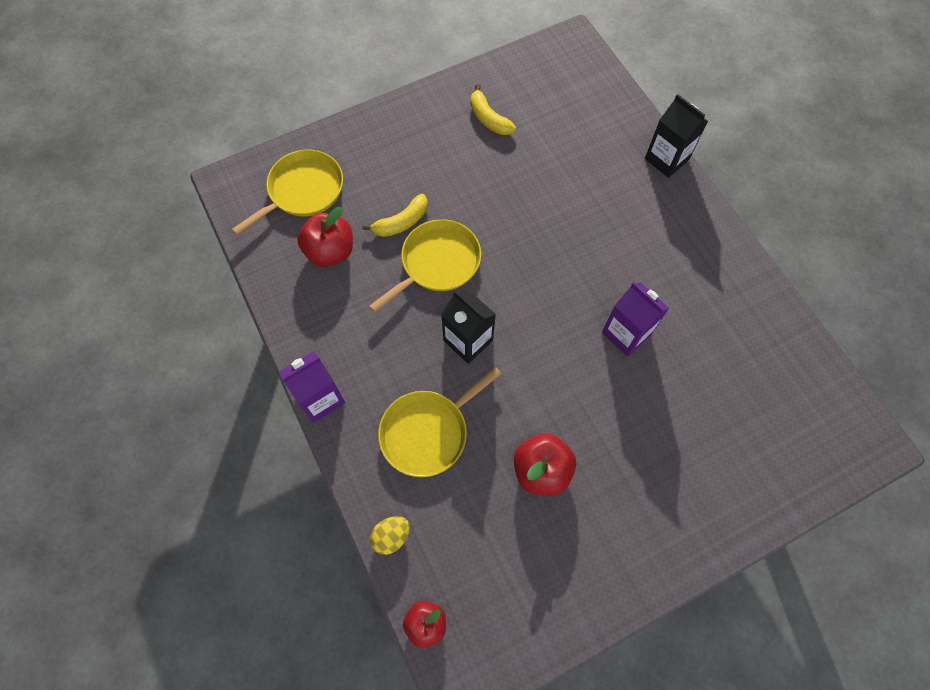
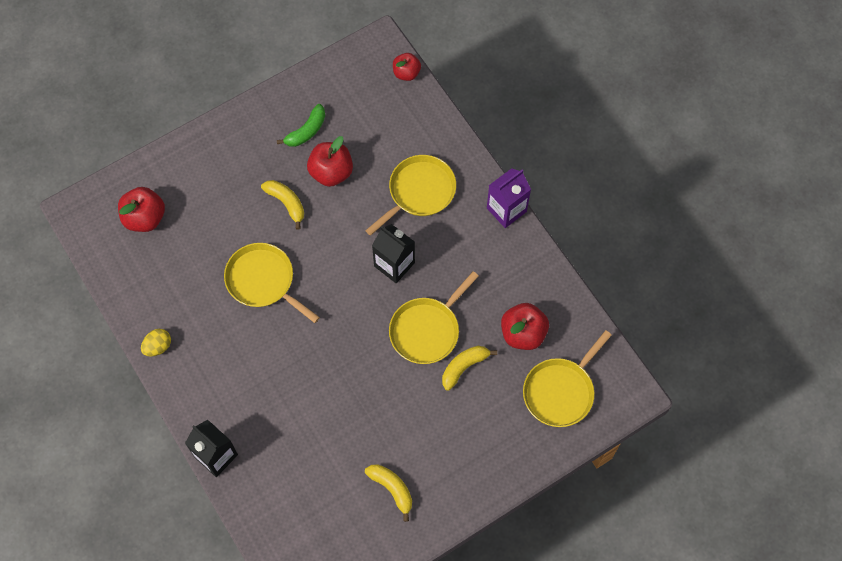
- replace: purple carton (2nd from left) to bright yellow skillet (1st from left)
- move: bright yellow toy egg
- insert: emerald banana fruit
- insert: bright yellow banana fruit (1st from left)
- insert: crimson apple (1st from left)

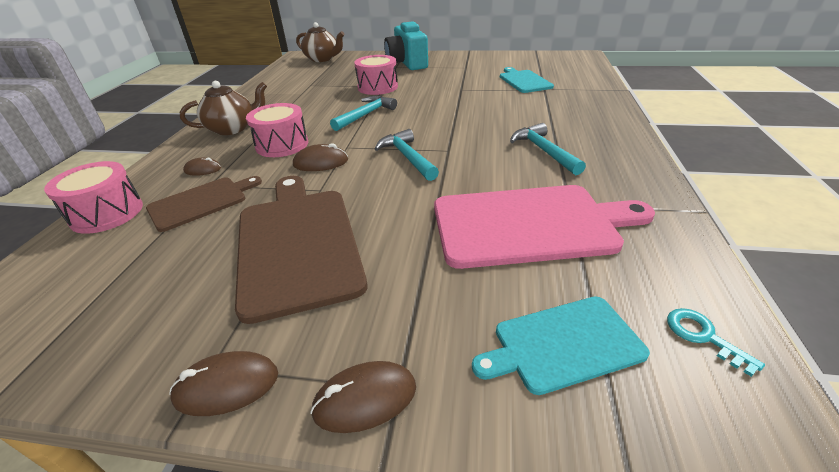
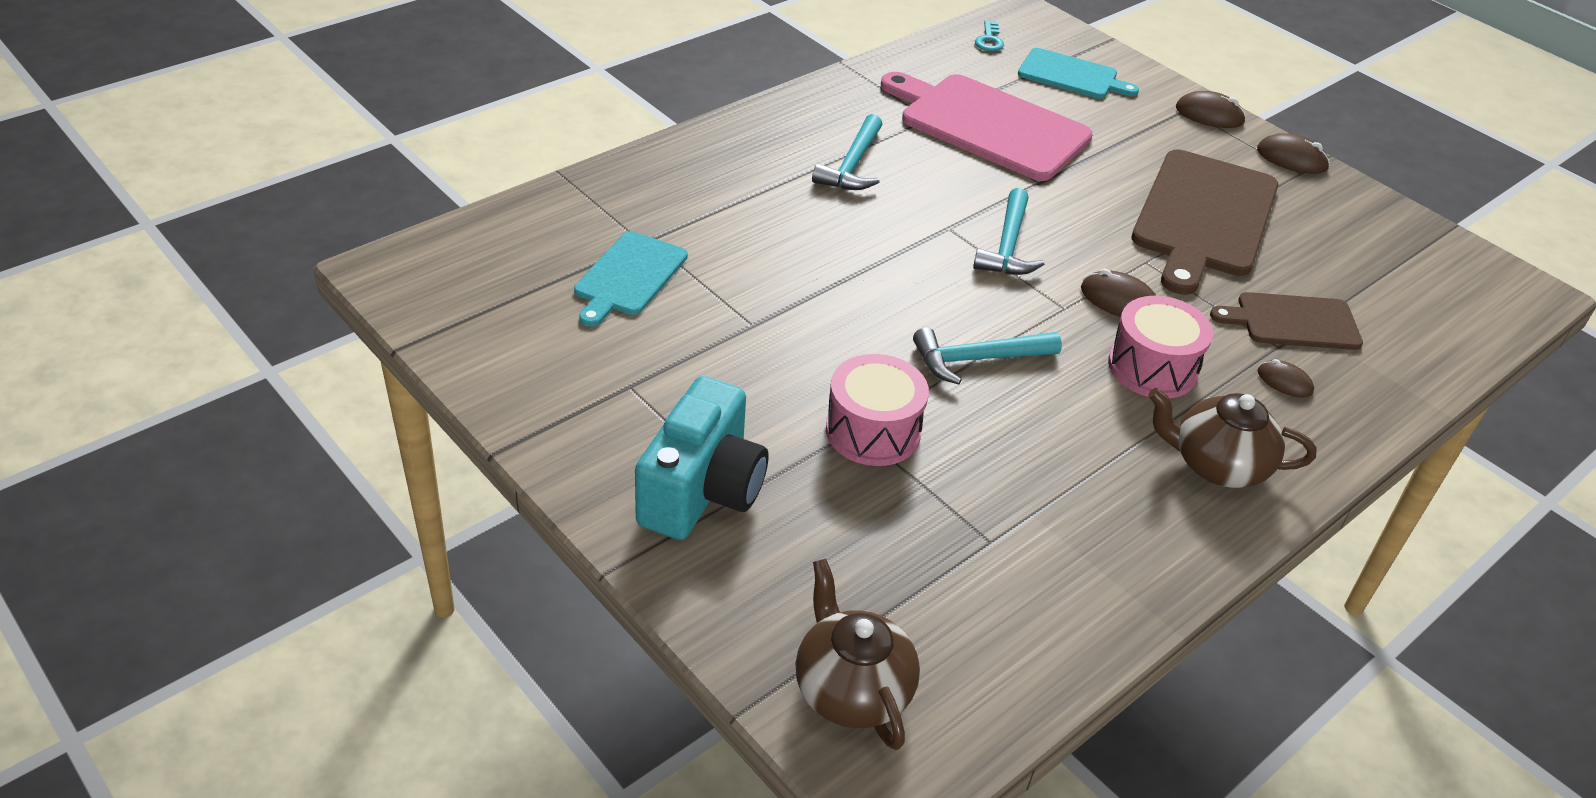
- delete: rosy drum (1st from left)

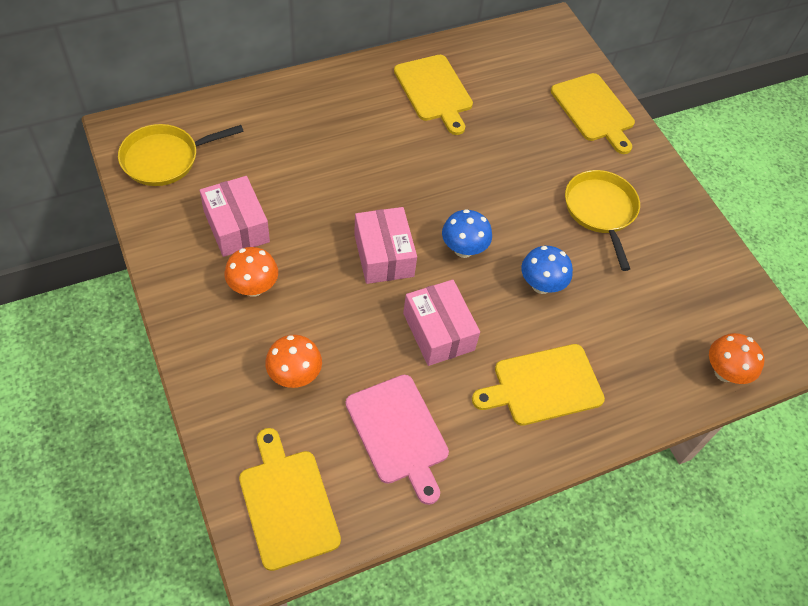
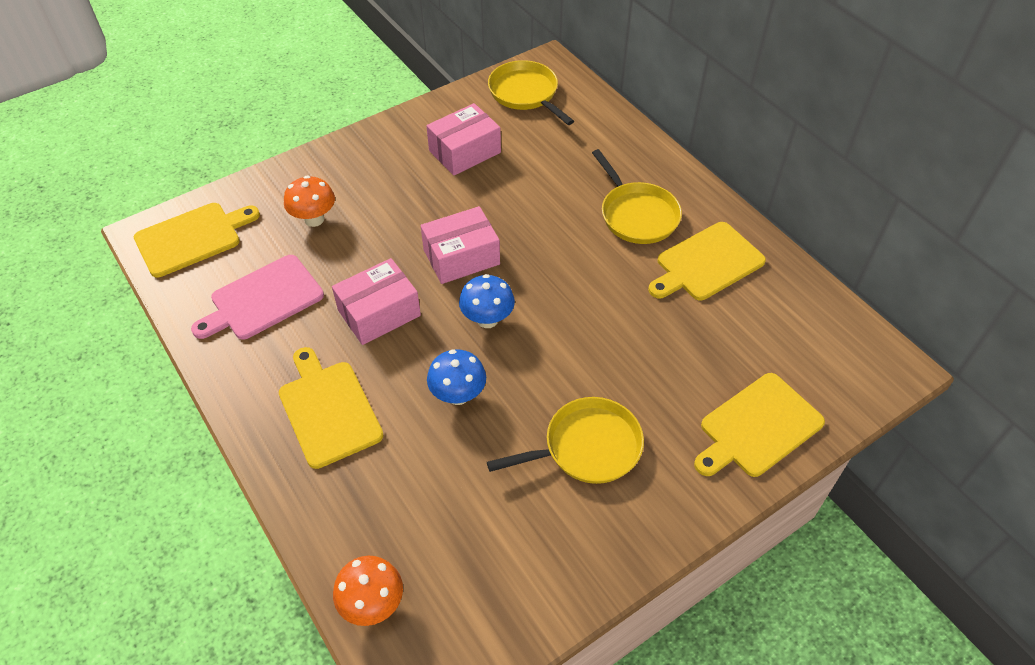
- delete: bright orange fungus (1st from left)
- insert: bright yellow skillet (3rd from left)

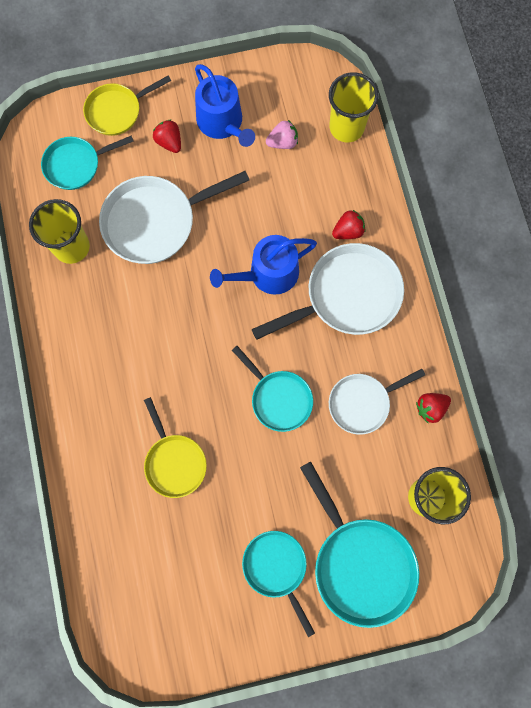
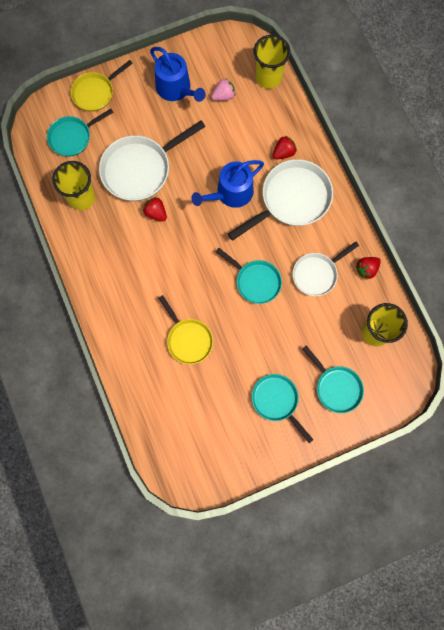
- move: crimson toy strawberry (1st from left)
- resize: aqua skillet (4th from left) x0.62

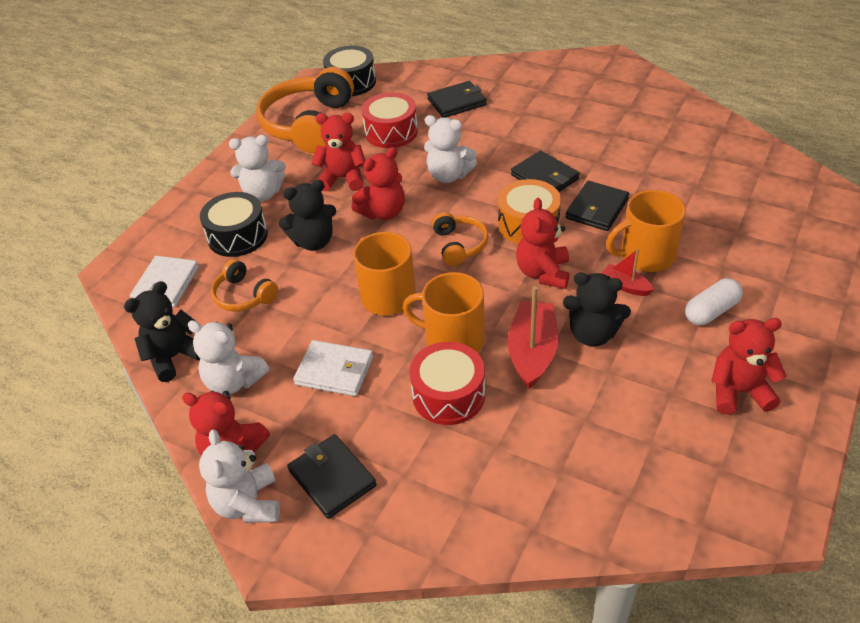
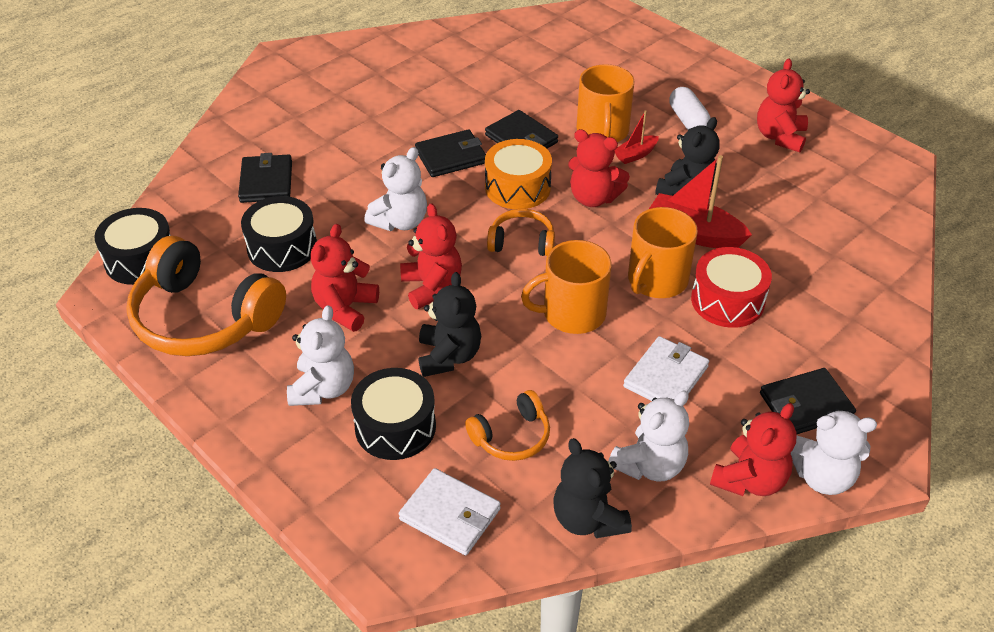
- recolor: crimson drum (1st from left) to jet-black drum (2nd from left)

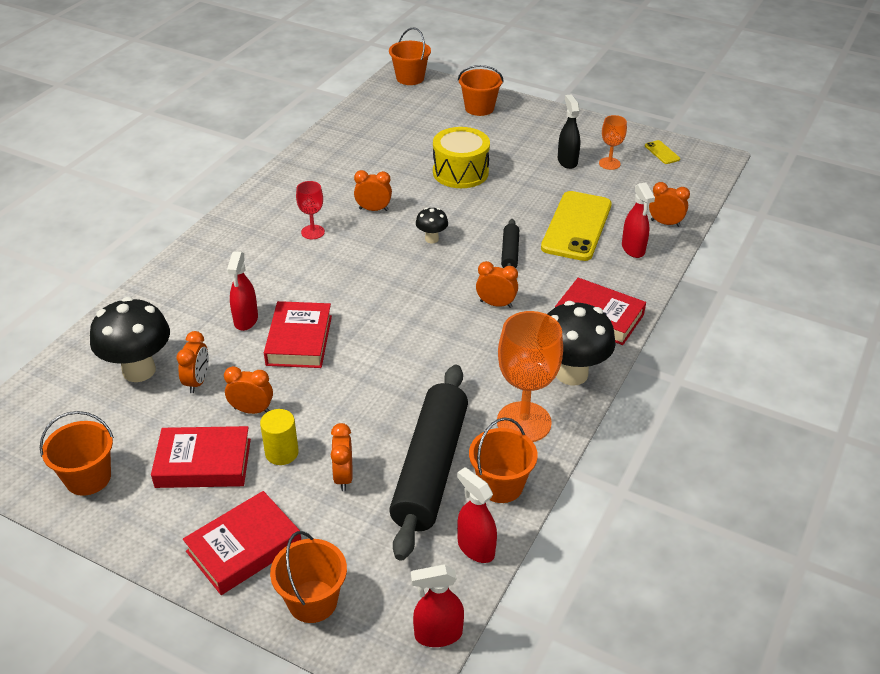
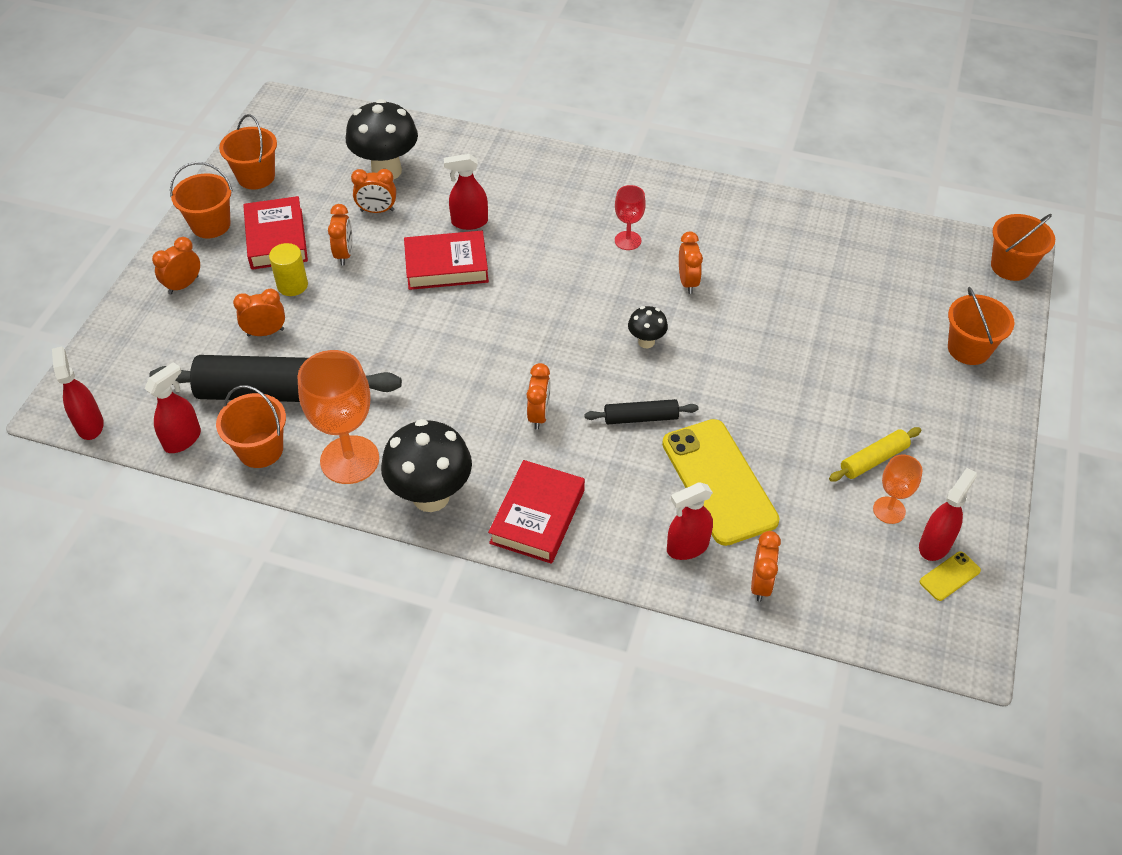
- replace: jet-black spray cleaner to bright yellow rolling pin
- delete: bright yellow drum
- rotate: bright yellow mobile phone (1st from left) 60 degrees clockwise
- replace: crimson hardcover (2nd from left) to bright orange clock (1st from left)
- move: bright orange pail (2nd from left in the first image) to bright orange pail (1st from left)
- insert: crimson spray cleaner (5th from left)

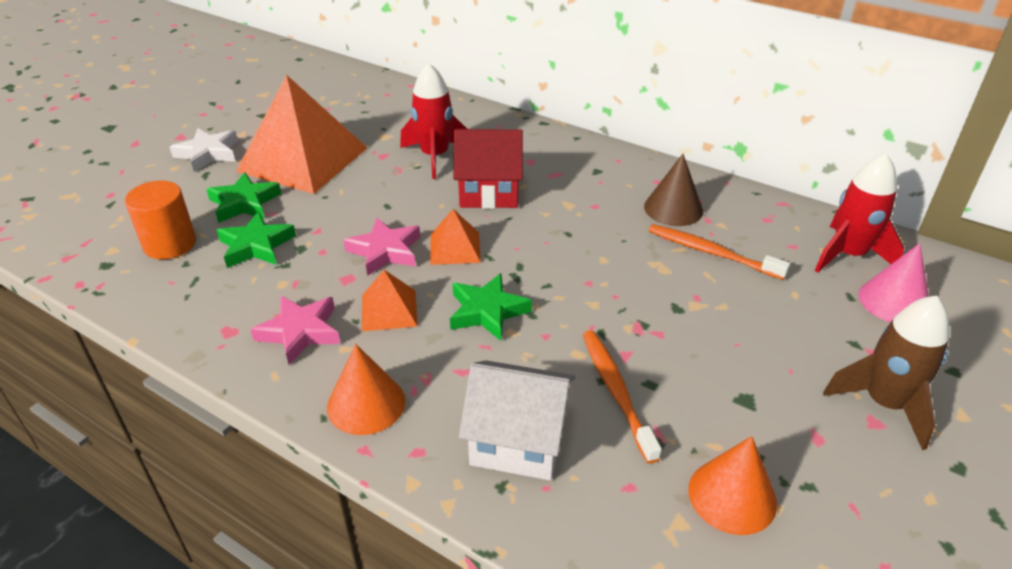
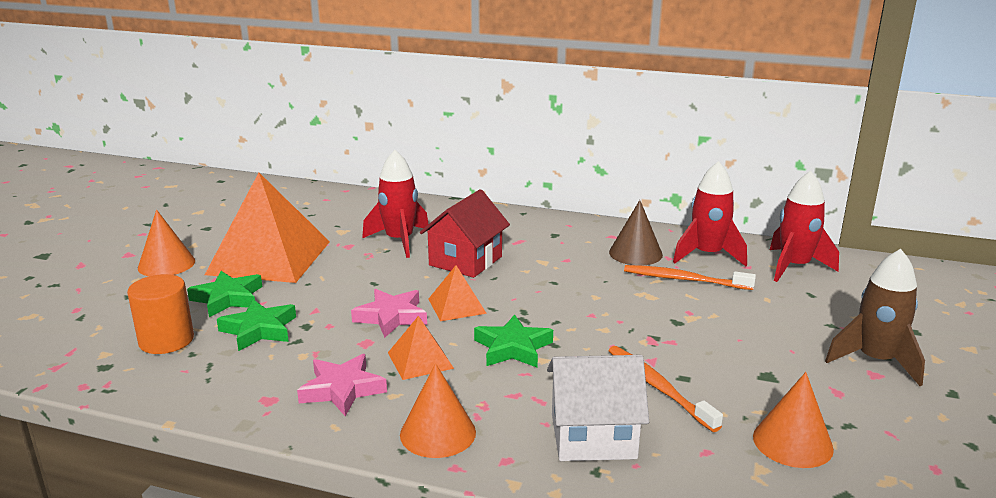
- replace: snow-white star to bright orange cone (1st from left)
- rotate: crimson toy house 45 degrees counterclockwise
- delete: rosy cone
- insert: crimson toy rocket (2nd from left)

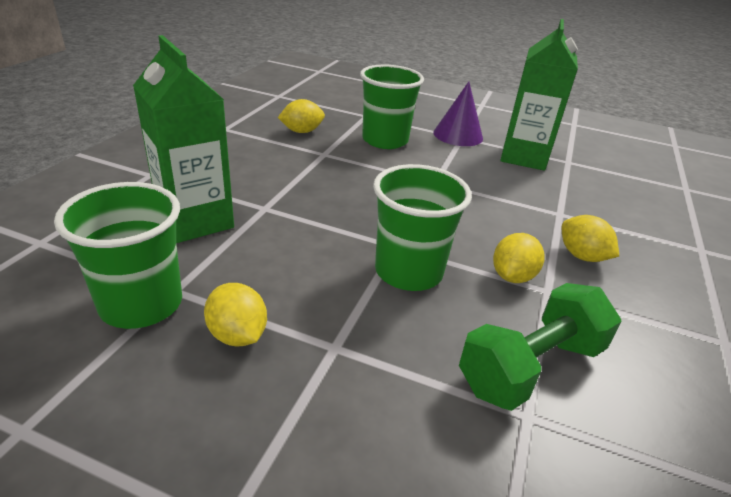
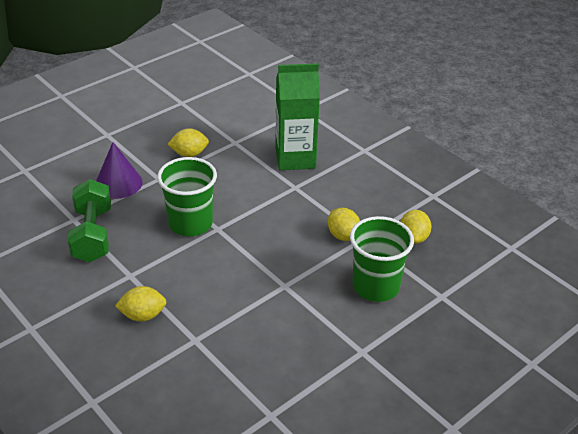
- delete: emerald carton (2nd from left)
- move: purple cone
- delete: emerald beaker (1st from left)
- move: bright yellow citrus fruit (3rd from left)

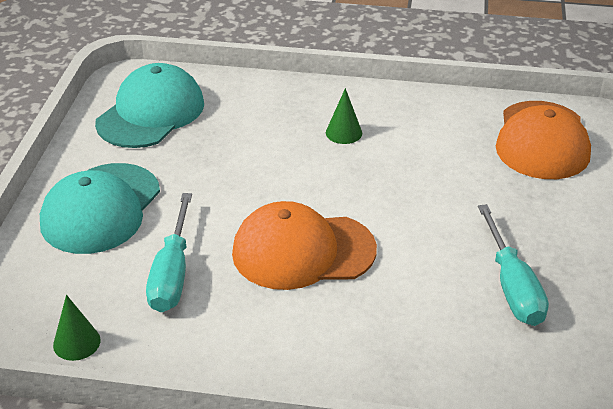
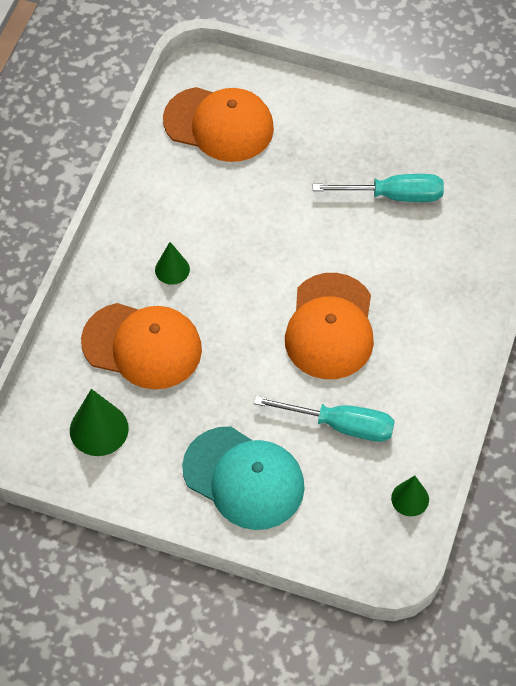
- replace: aqua peaked cap (2nd from left) to emerald cone (1st from left)
- insert: bright orange peaked cap (1st from left)

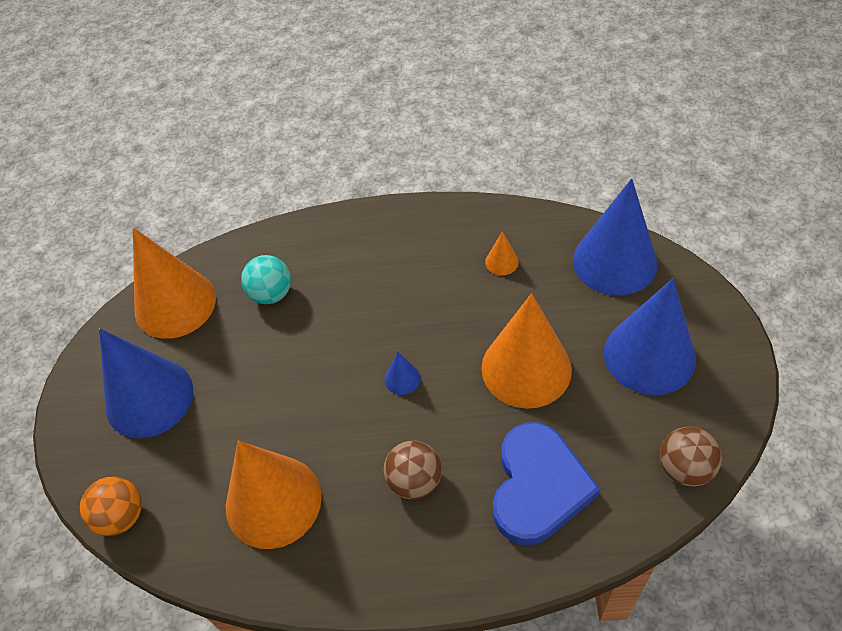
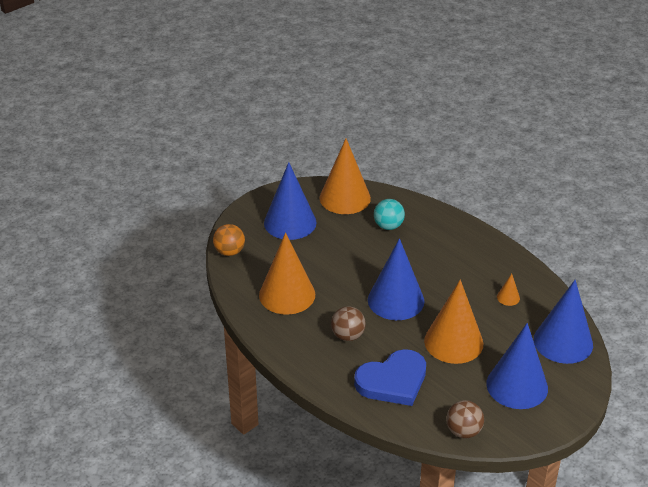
- resize: royal blue cone (2nd from left) x2.46

